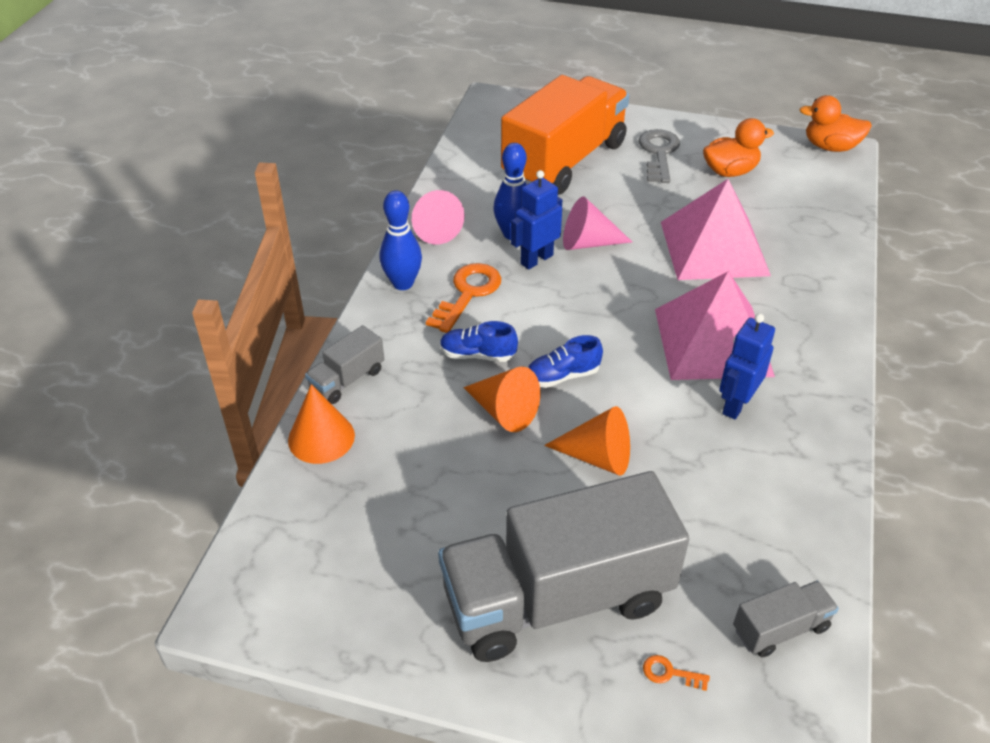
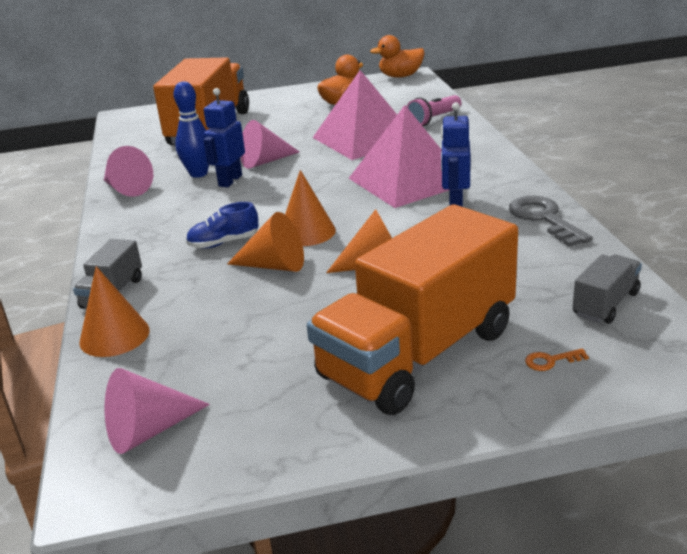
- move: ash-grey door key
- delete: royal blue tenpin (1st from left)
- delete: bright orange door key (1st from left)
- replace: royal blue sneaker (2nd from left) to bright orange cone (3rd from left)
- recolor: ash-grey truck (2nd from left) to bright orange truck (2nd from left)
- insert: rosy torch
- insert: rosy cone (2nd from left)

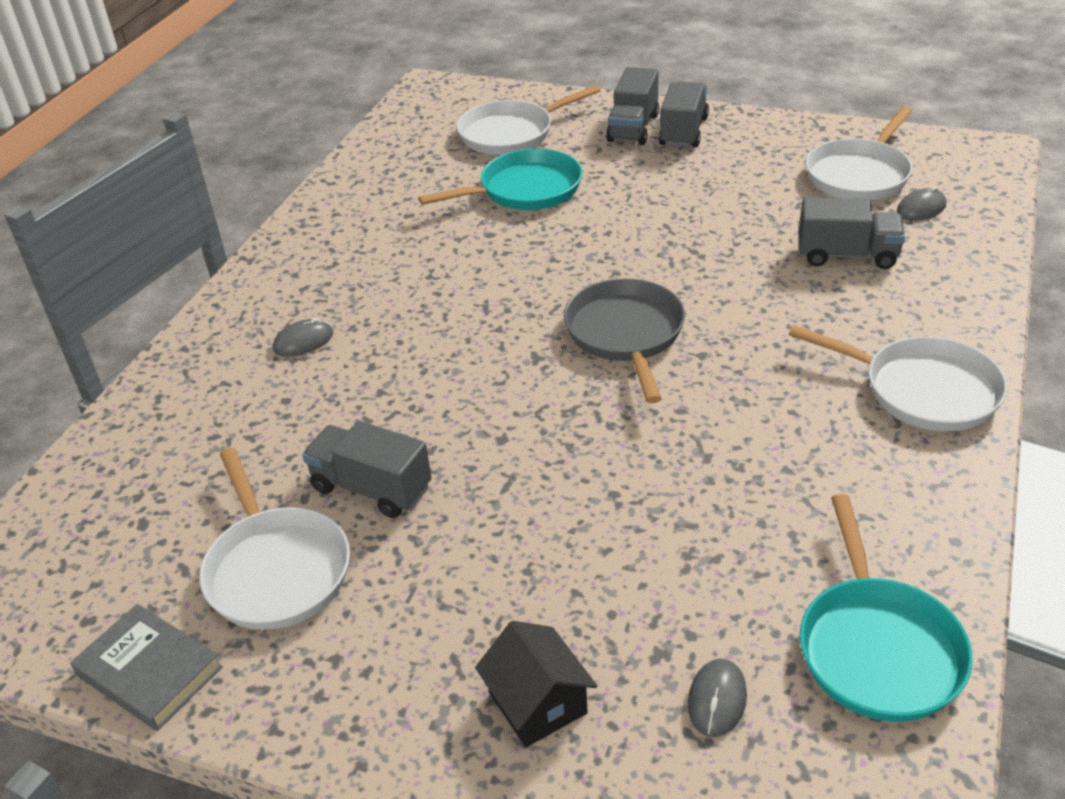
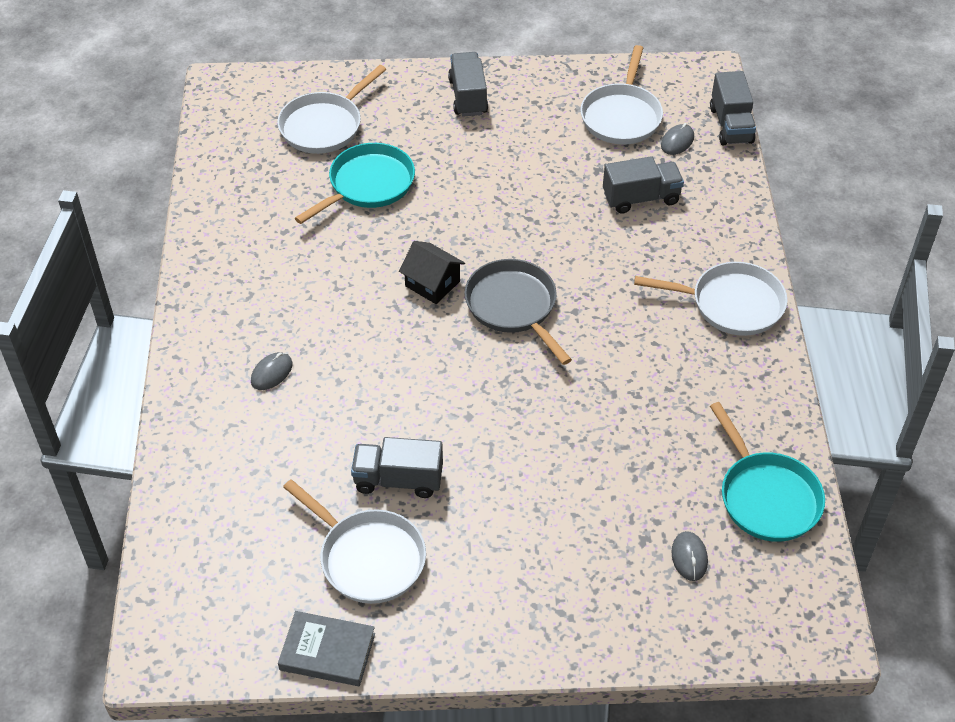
- move: ash-grey truck (2nd from left in the first image) to ash-grey truck (4th from left)
- move: jet-black toy house

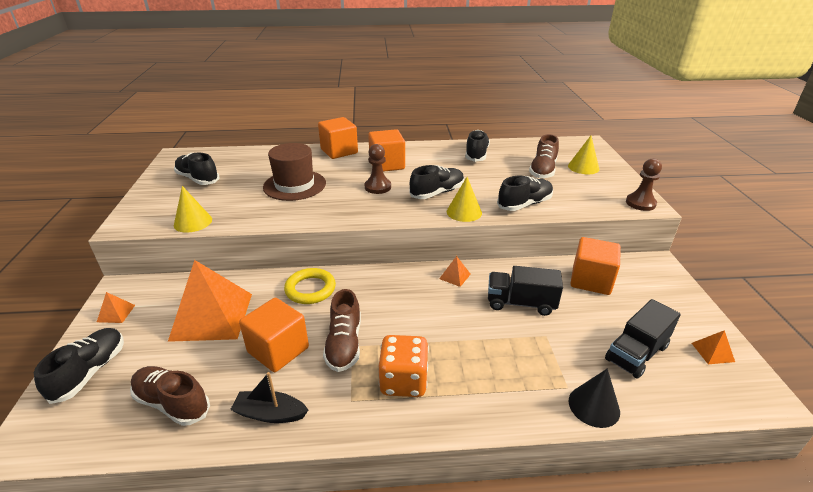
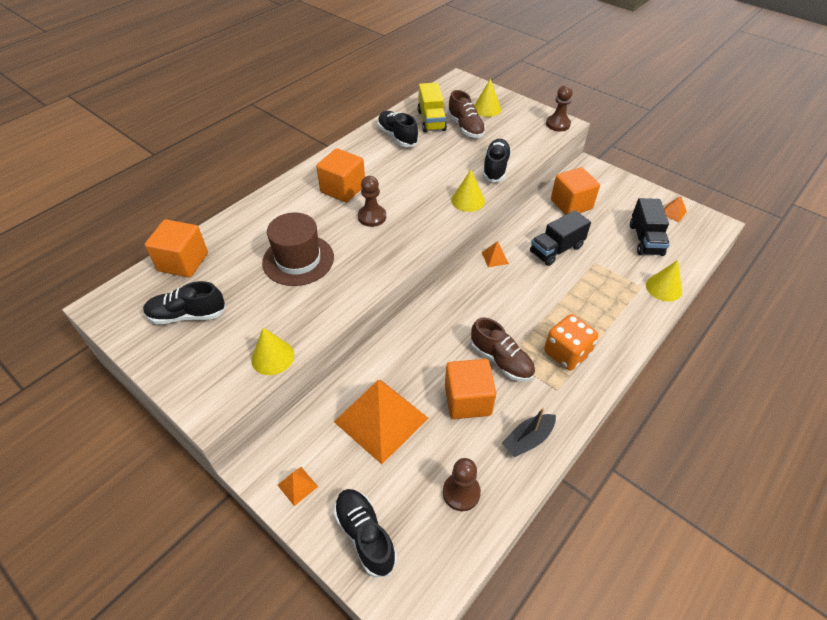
- move: bright orange block (2nd from left in the first image) to bright orange block (1st from left)
- delete: jet-black sneaker (3rd from left)
- delete: bright yellow ring
- replace: brown sneaker (1st from left) to brown pawn (2nd from left)
- recolor: jet-black cone to bright yellow cone (4th from left)
- insert: bright yellow truck

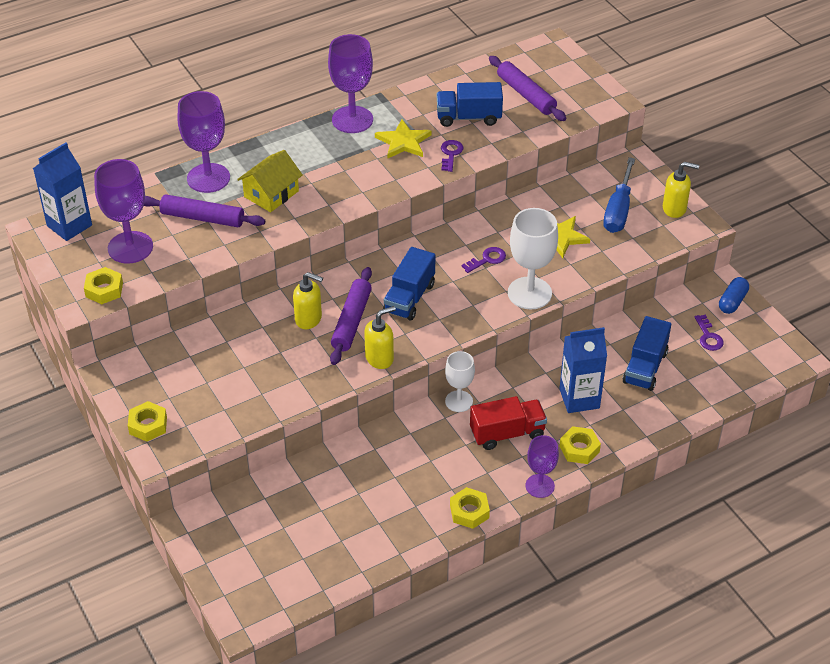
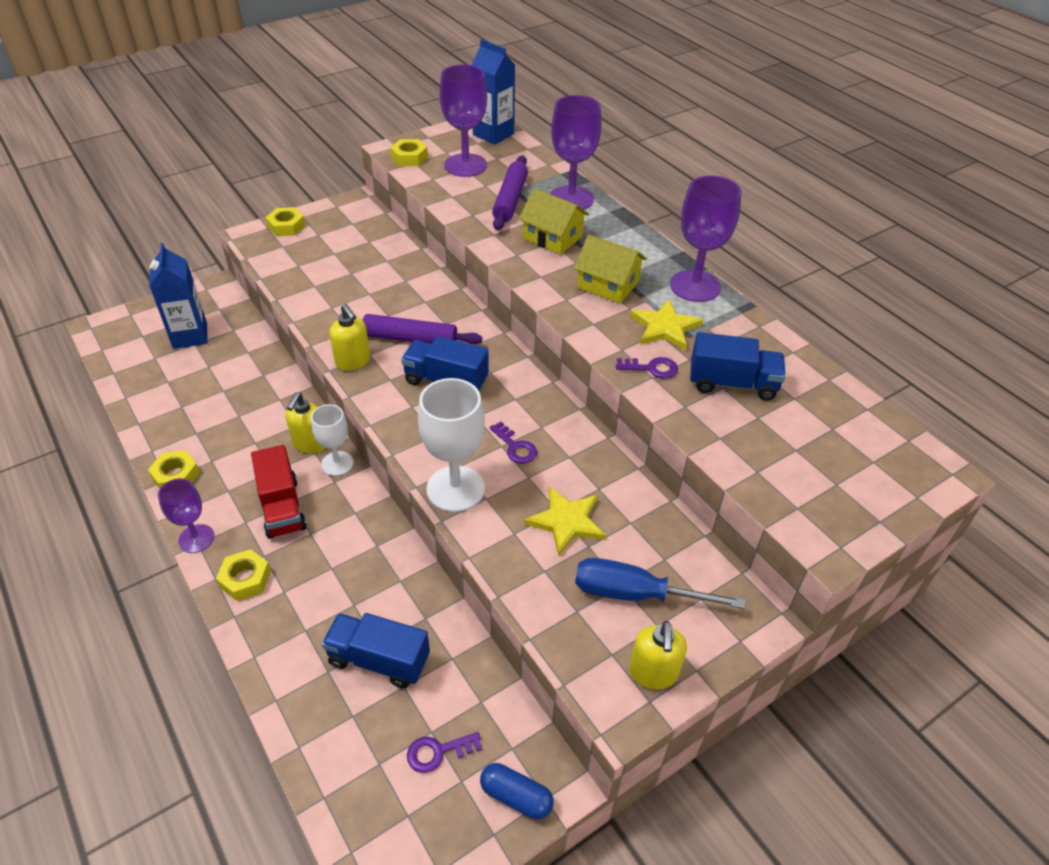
- delete: purple rolling pin (3rd from left)
- rotate: royal blue truck (2nd from left in the first image) 105 degrees clockwise
- move: bright yellow pump bottle (1st from left)
- move: royal blue carton (2nd from left in the first image) to royal blue carton (1st from left)
- insert: bright yellow toy house (2nd from left)

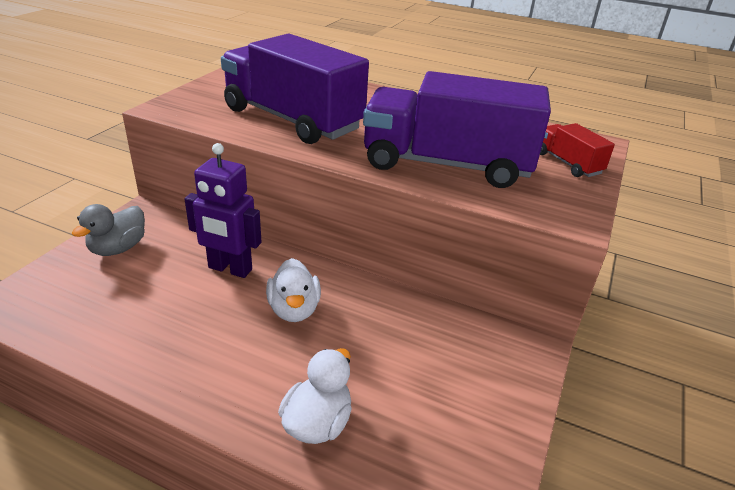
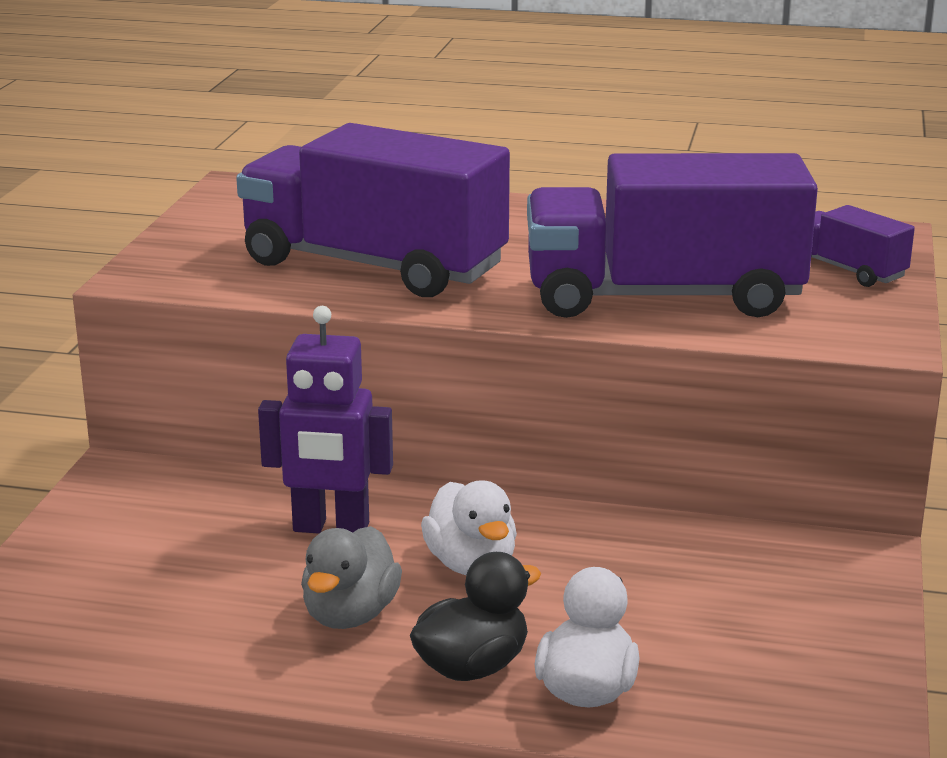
- recolor: crimson truck to purple truck (3rd from left)
- move: ash-grey toy duck
- insert: jet-black toy duck

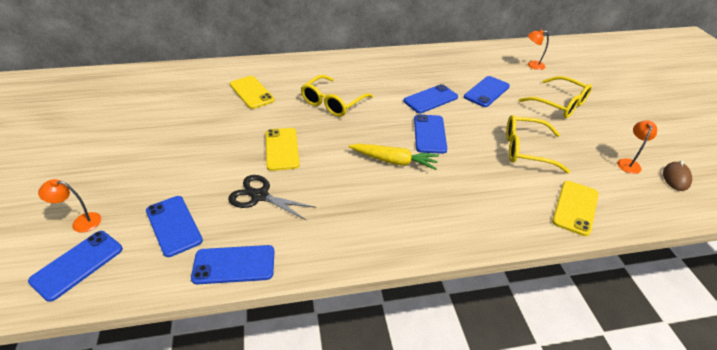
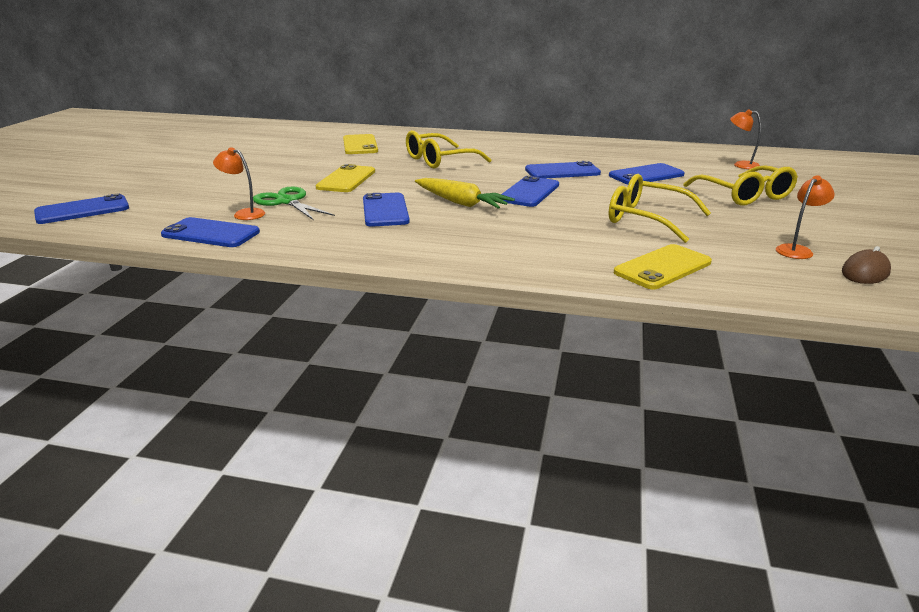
- recolor: jet-black scissors to emerald scissors
- move: bright orange desk lamp (1st from left)
- move: royal blue mobile phone (2nd from left in the first image) to royal blue mobile phone (3rd from left)

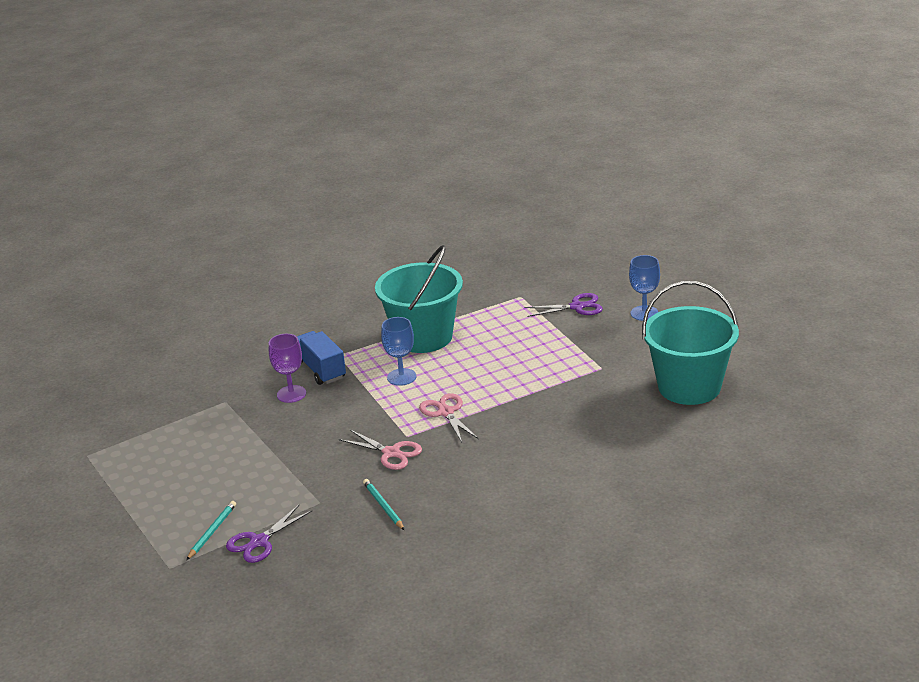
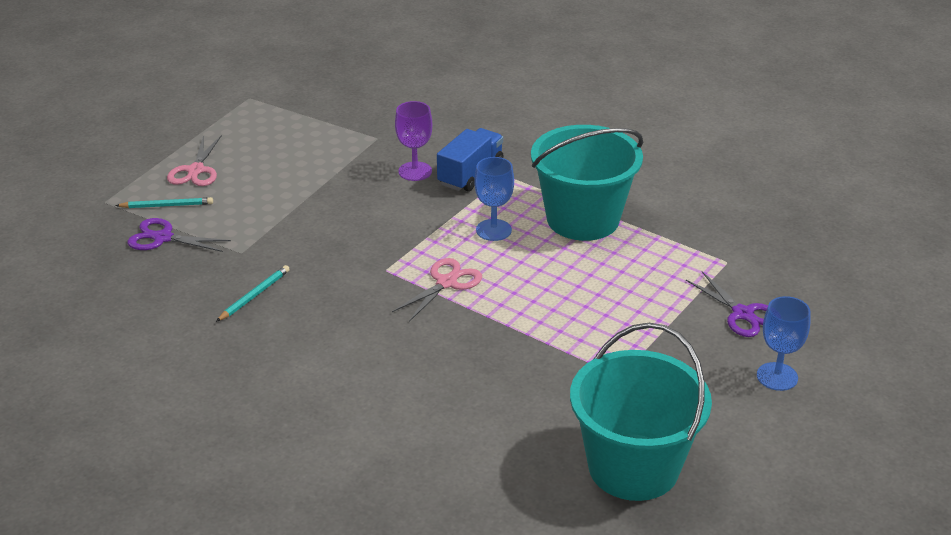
- move: rosy scissors (1st from left)

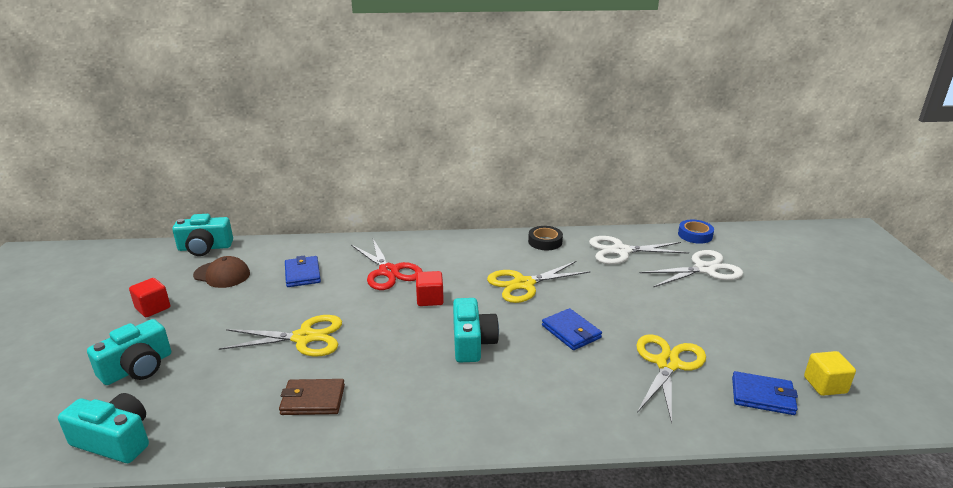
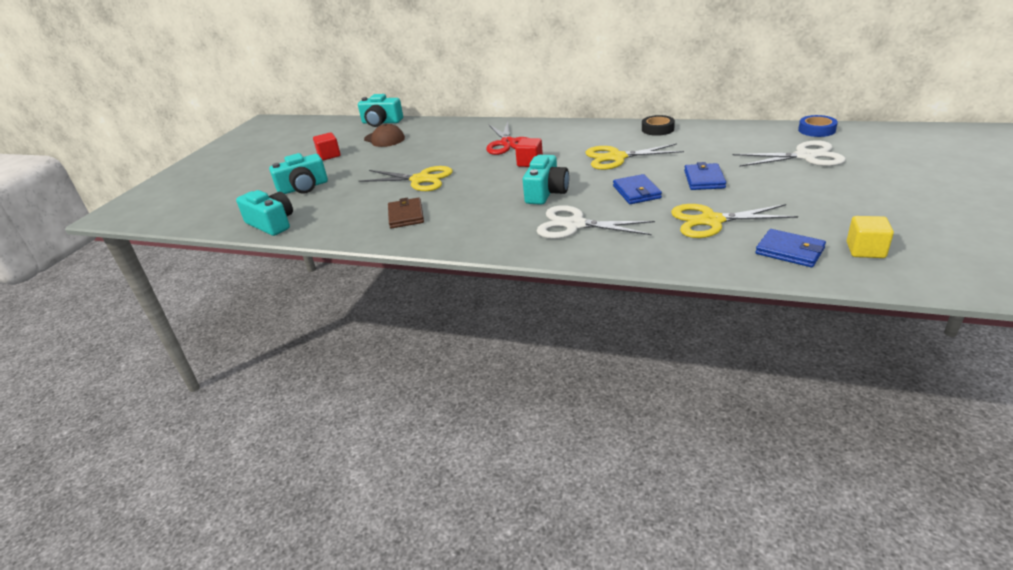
- move: snow-white scissors (1st from left)
- move: royal blue billfold (1st from left in the first image) to royal blue billfold (2nd from left)
- rotate: bright yellow scissors (3rd from left) 135 degrees counterclockwise
- rotate: brown billfold 60 degrees clockwise

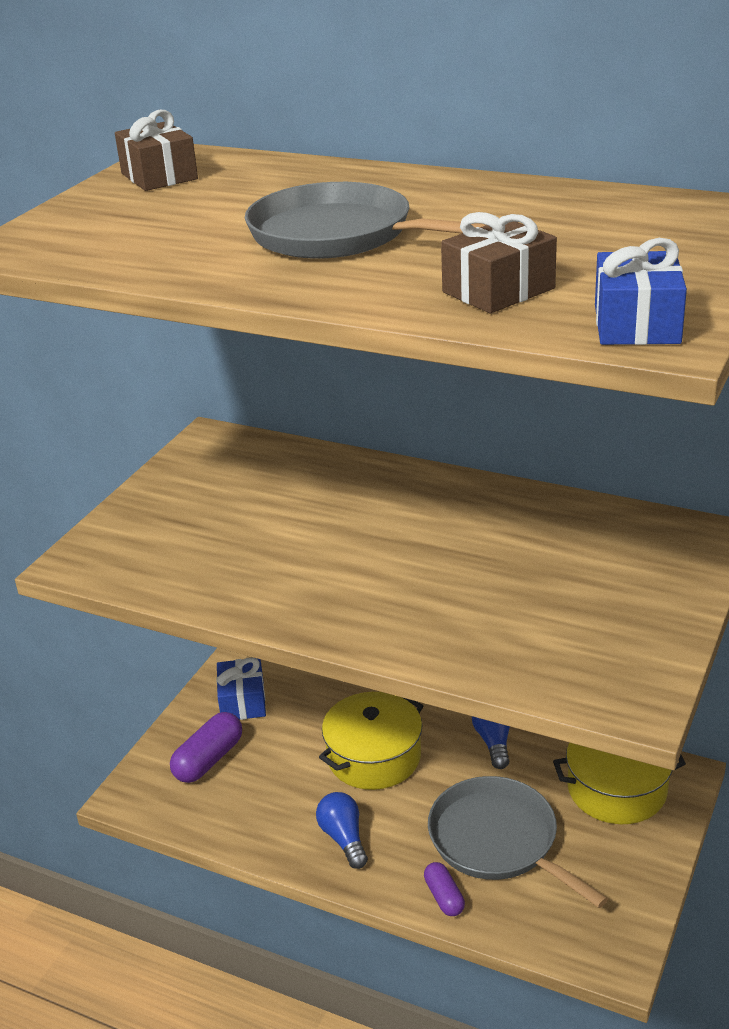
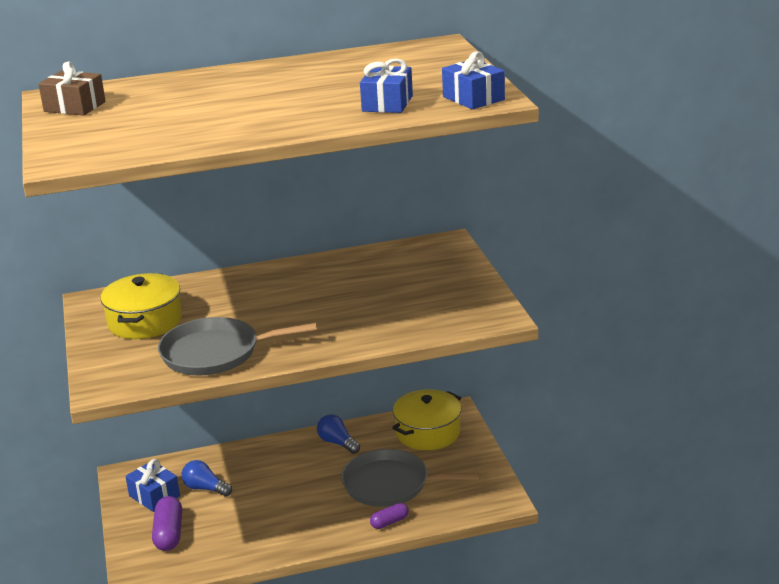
- move: ash-grey skillet (1st from left)
- recolor: brown wrapped gift (2nd from left) to royal blue wrapped gift (2nd from left)
- move: bright yellow stockpot (1st from left)
- move: royal blue light bulb (1st from left)
- rotate: purple pill (2nd from left) 60 degrees counterclockwise

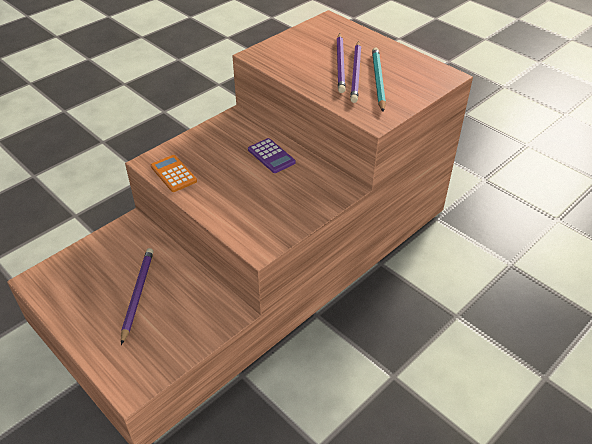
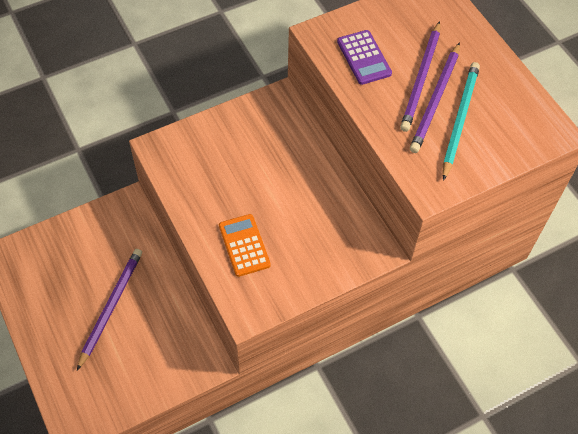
- move: purple pocket calculator
- move: bright orange pocket calculator

